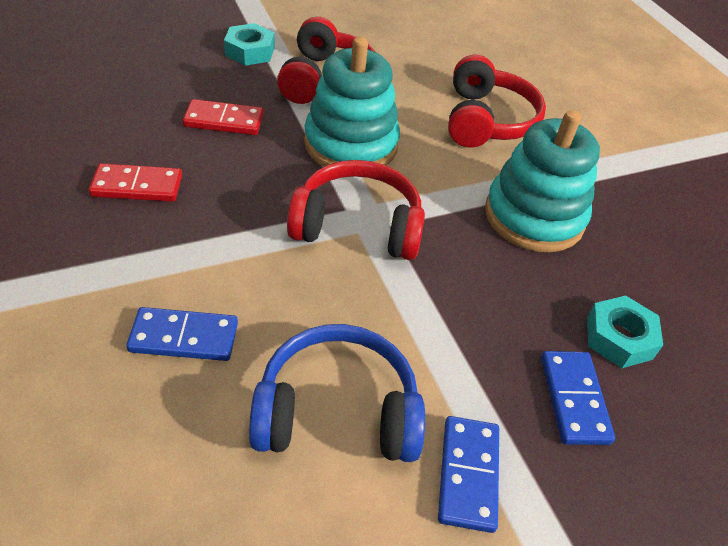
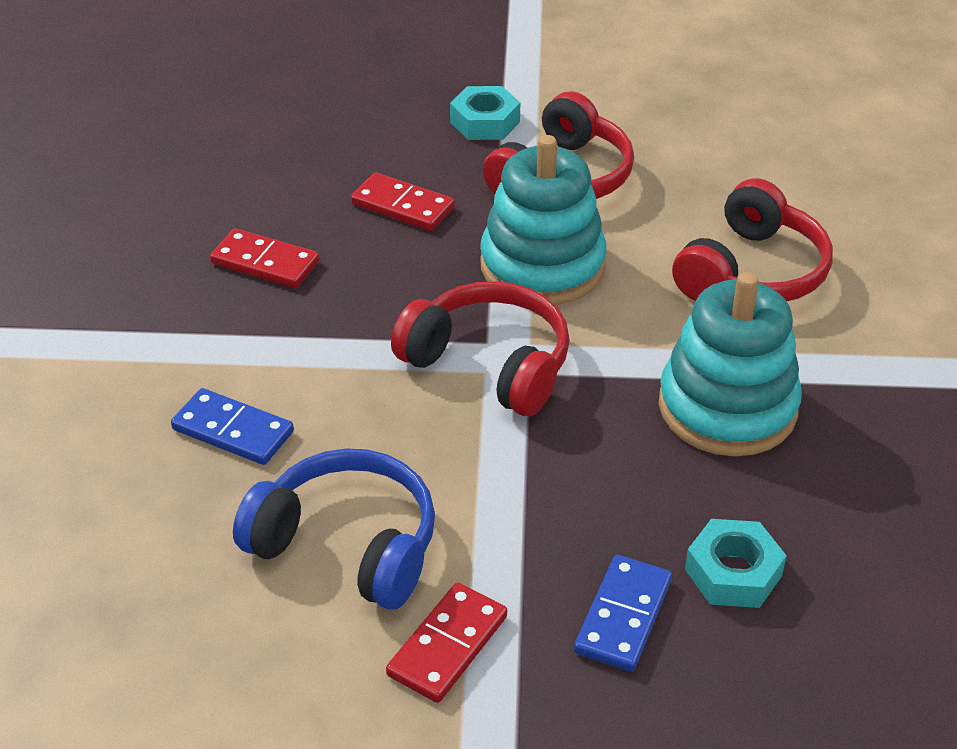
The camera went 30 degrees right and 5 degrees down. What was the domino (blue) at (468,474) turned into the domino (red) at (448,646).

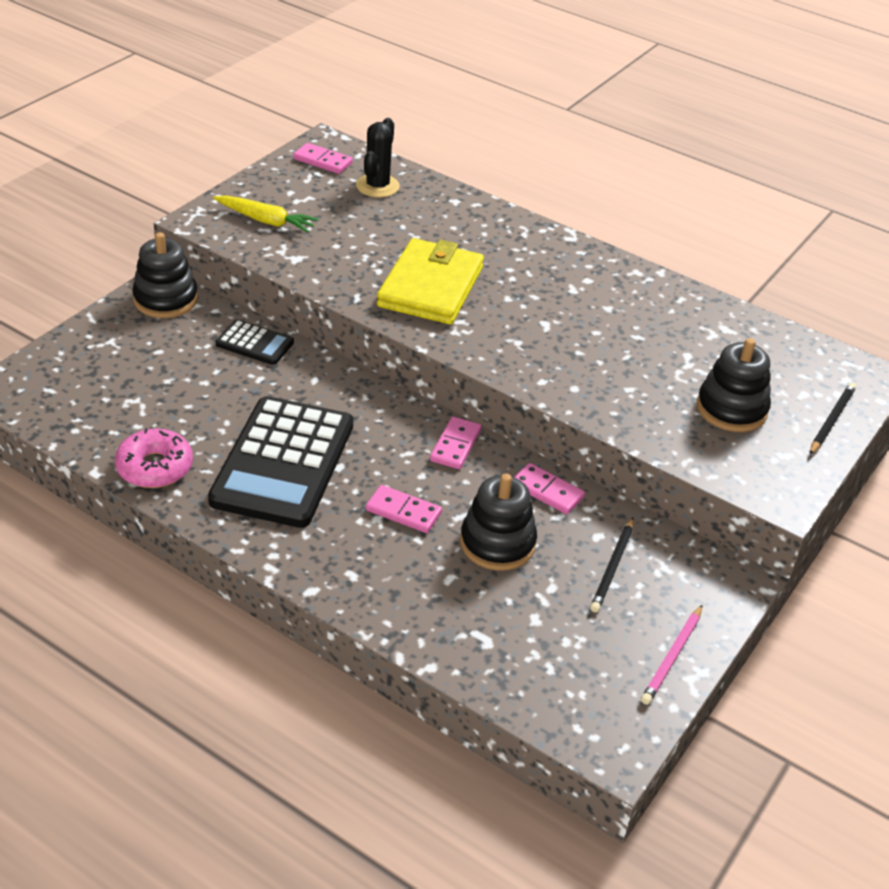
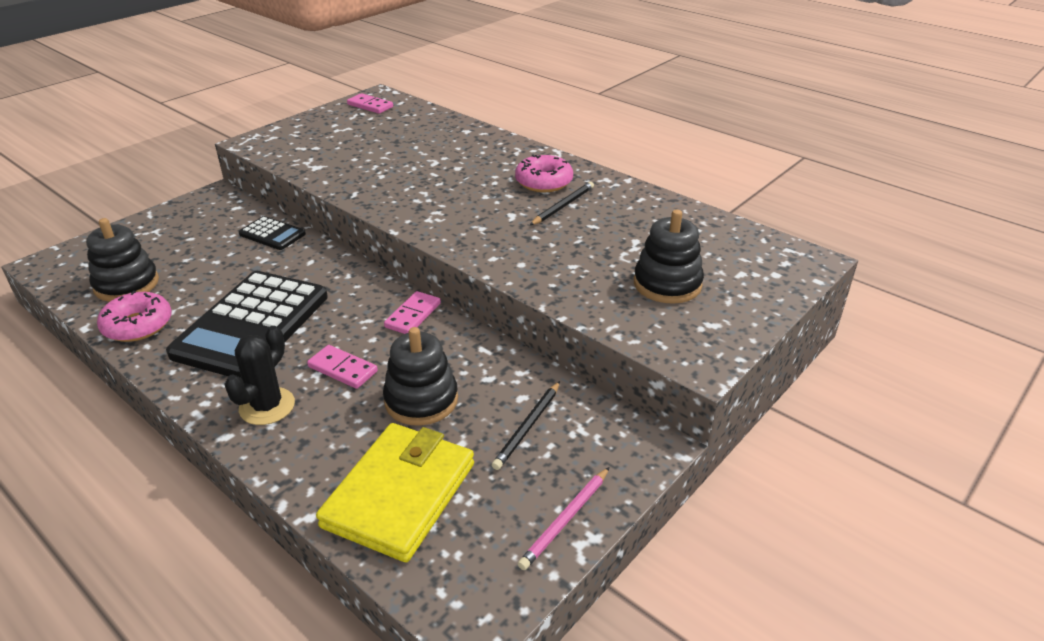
The camera went 10 degrees right and 5 degrees down. The second view lost the carrot (yellow) at (266,221). The second view lost the domino (pink) at (547,491). The second view gained the donut (pink) at (543,182). The stacking toy (black) ended up elsewhere, having gone from (165,299) to (126,284). The cactus (black) ended up elsewhere, having gone from (377,186) to (267,406). The wallet (yellow) ended up elsewhere, having gone from (430,287) to (399,494). The pencil (black) ended up elsewhere, having gone from (831,420) to (563,206).

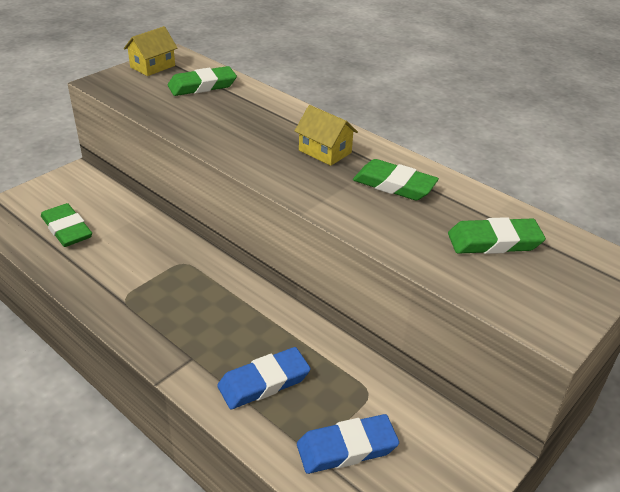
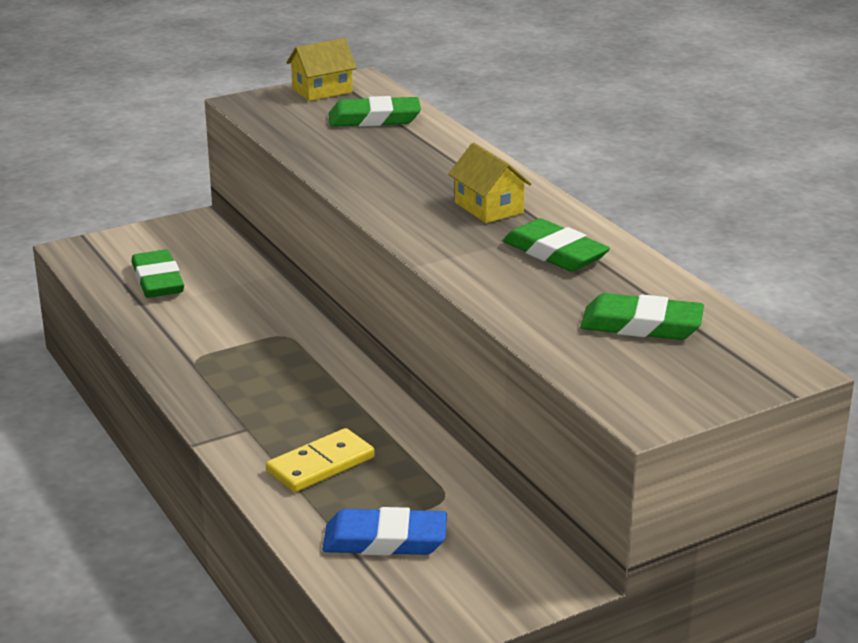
The camera went 20 degrees right and 10 degrees down. Where the eraser (blue) stood at (264,382), the domino (yellow) came to stand at (320,465).

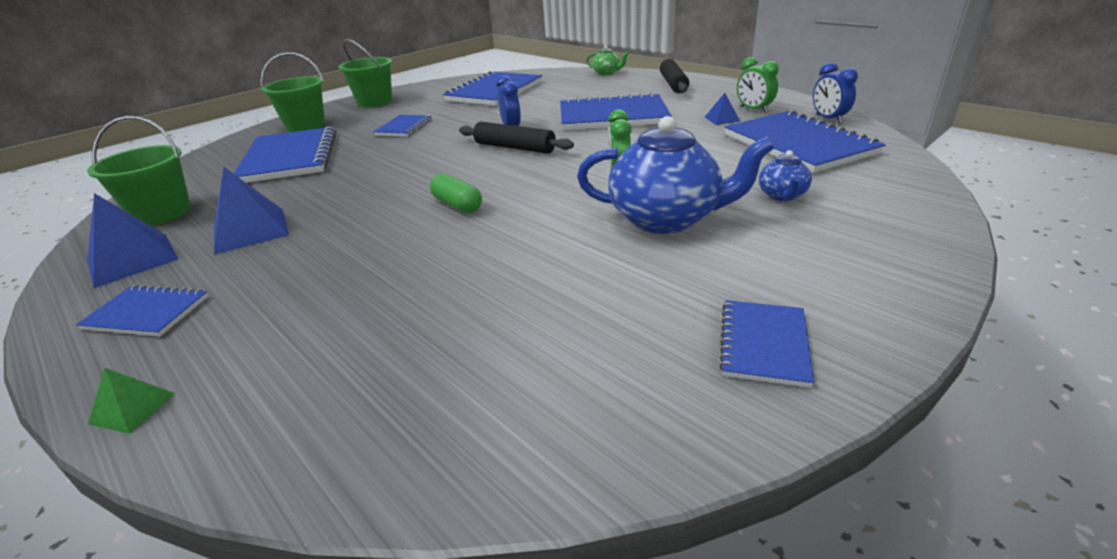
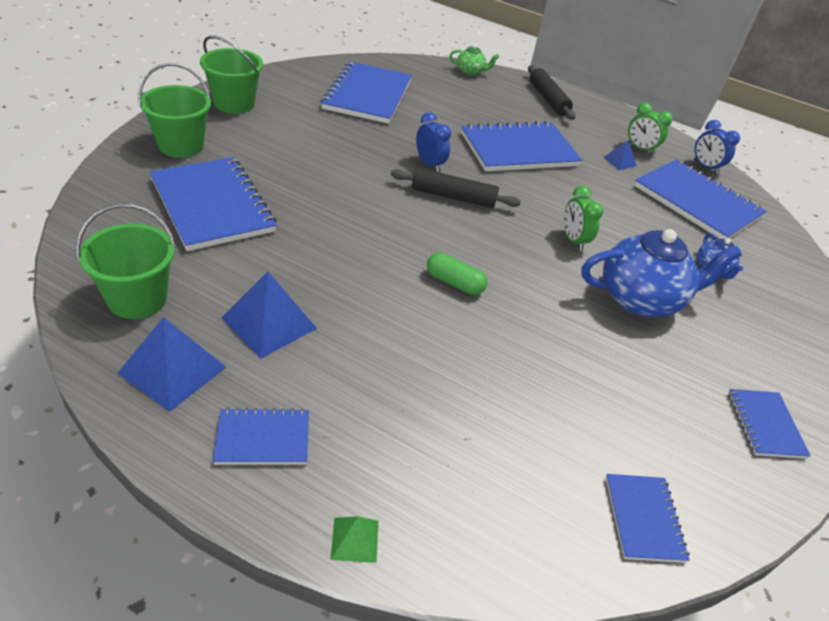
The camera went 25 degrees left and 10 degrees up. The notebook (blue) ended up elsewhere, having gone from (404,127) to (644,518).

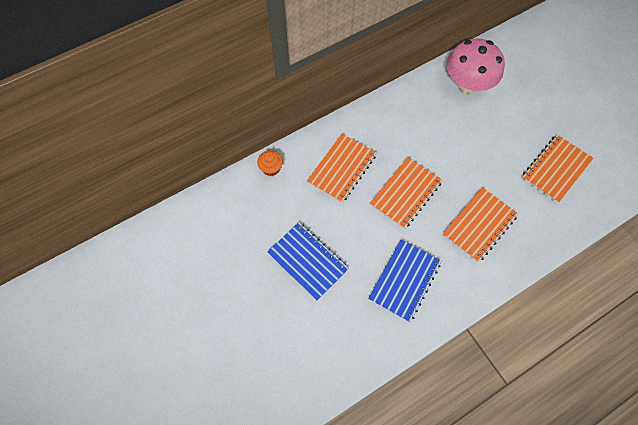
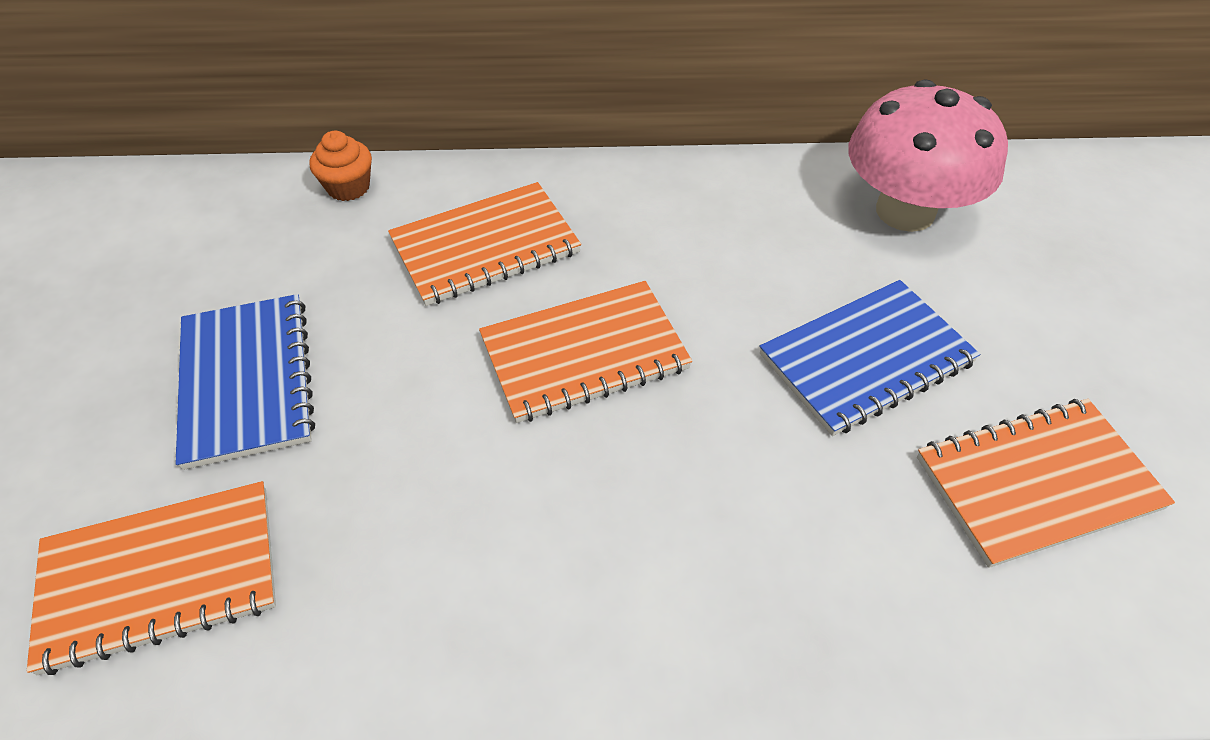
The camera went 30 degrees right and 15 degrees down. The notebook (blue) ended up elsewhere, having gone from (404,280) to (866,359). The notebook (orange) ended up elsewhere, having gone from (479,225) to (160,577).

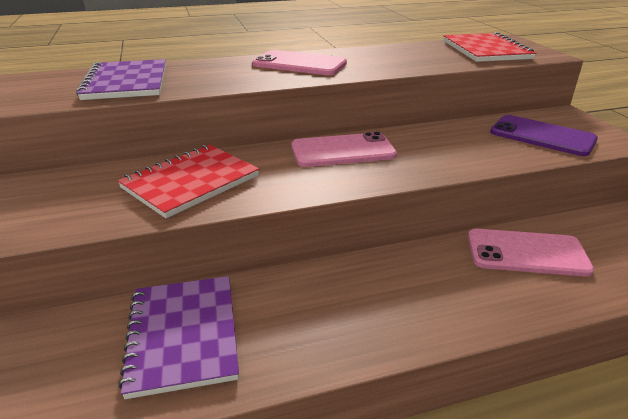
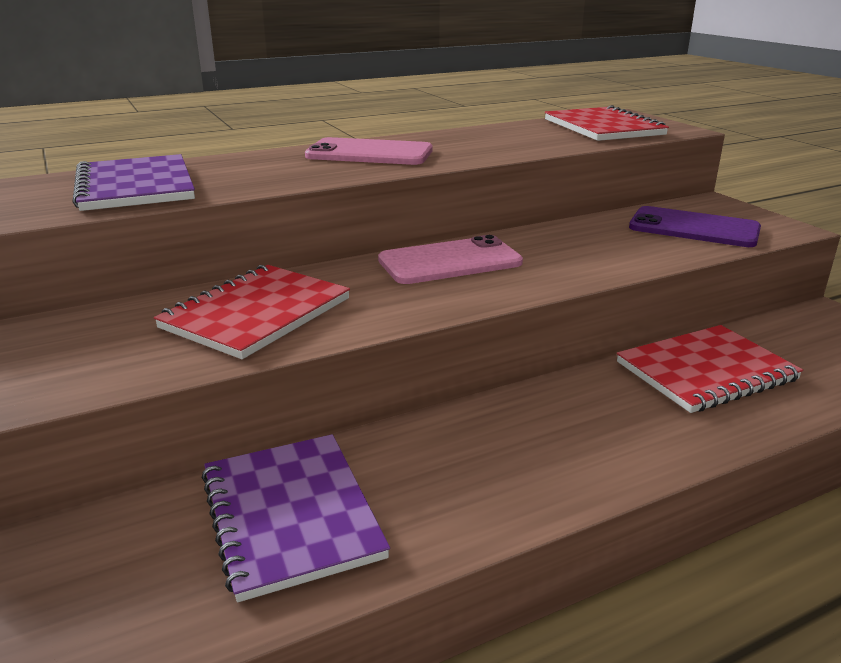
The camera went 10 degrees left and 5 degrees down. Where the phone (pink) stood at (527,253), the notebook (red) came to stand at (705,371).

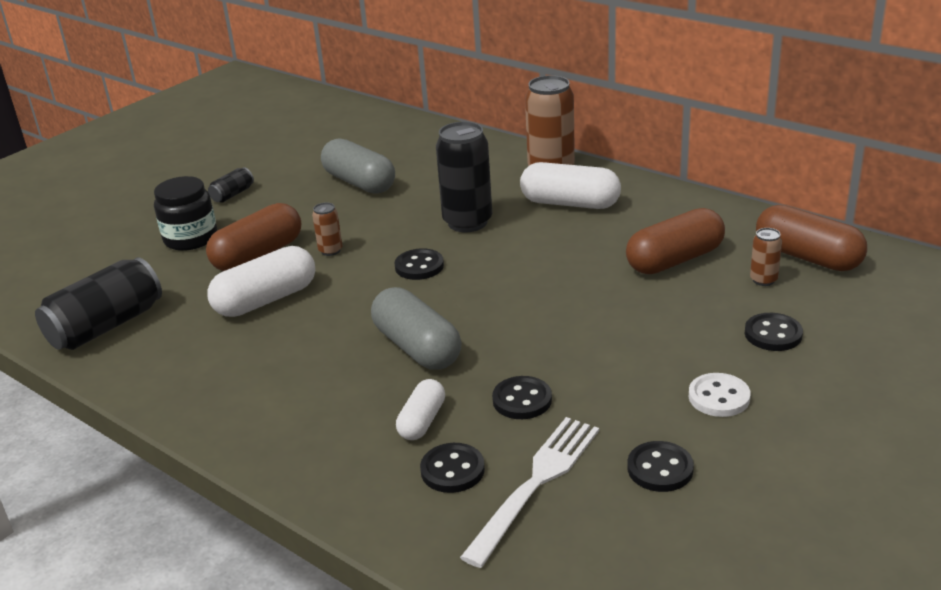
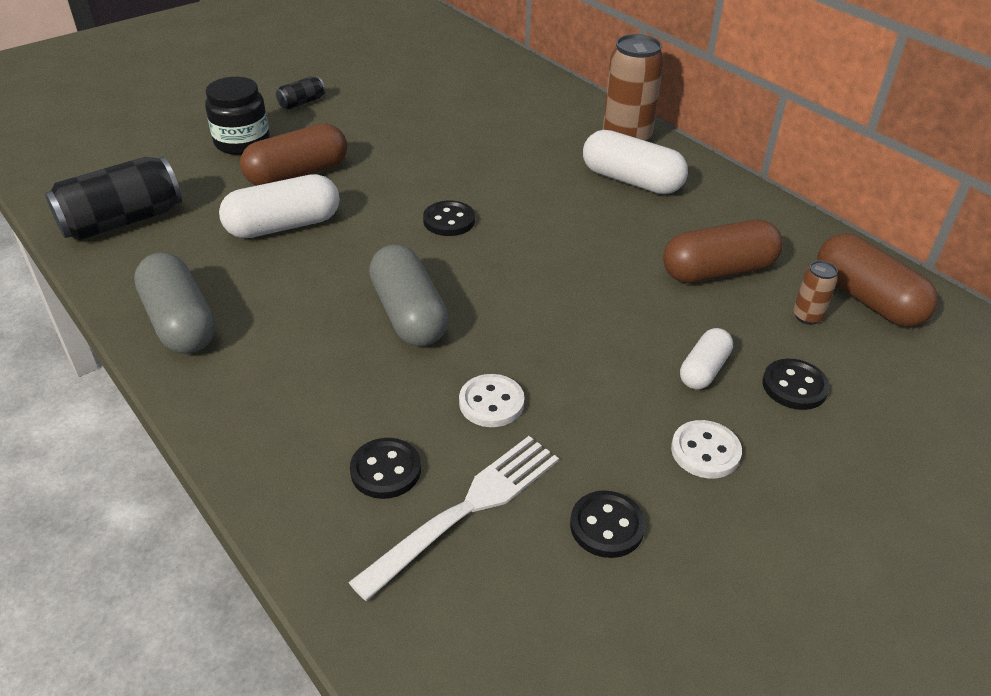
The camera went 10 degrees right and 10 degrees up. The second view lost the can (brown) at (330,250). The second view lost the can (black) at (467,222). The capsule (grey) ended up elsewhere, having gone from (359,183) to (180,322). The capsule (white) ended up elsewhere, having gone from (422,421) to (704,370). What was the button (black) at (522,400) turned into the button (white) at (491,403).

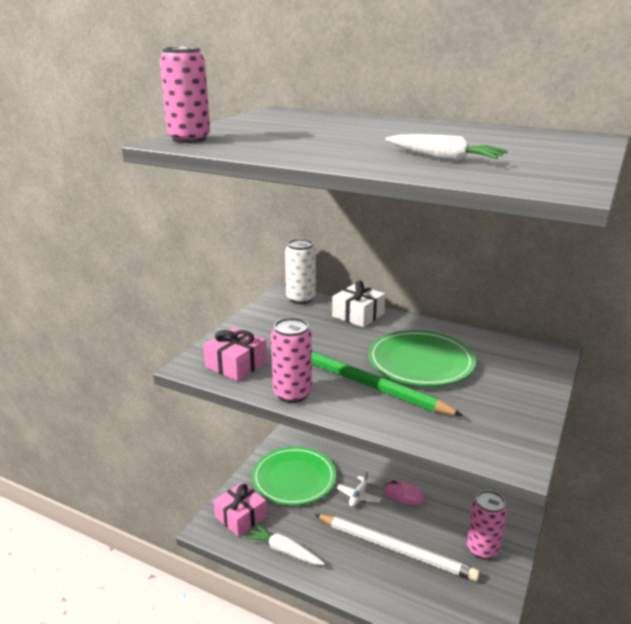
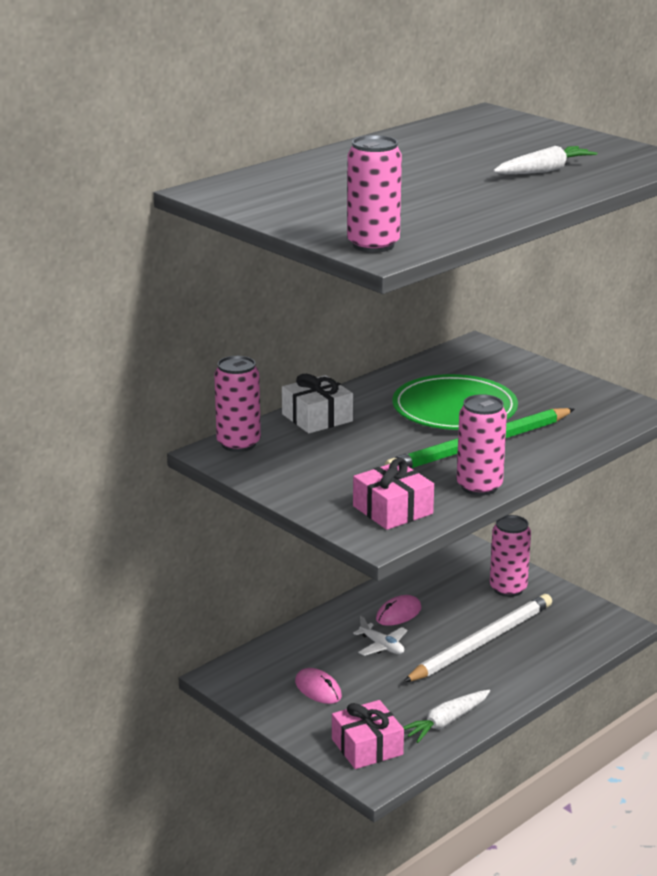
The camera went 70 degrees left and 0 degrees up. Where the plate (green) stood at (294,478), the mouse (pink) came to stand at (318,689). What was the can (white) at (300,299) turned into the can (pink) at (238,444).

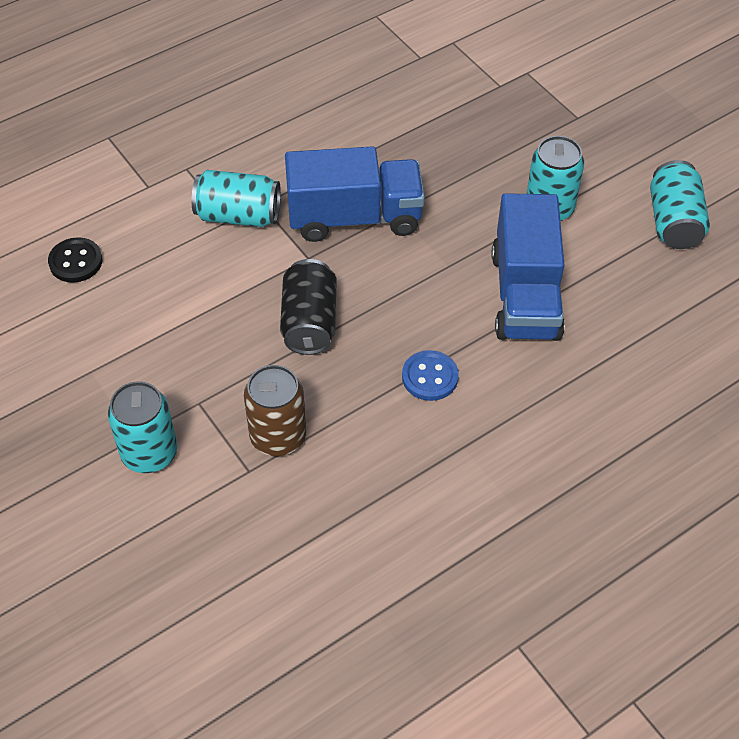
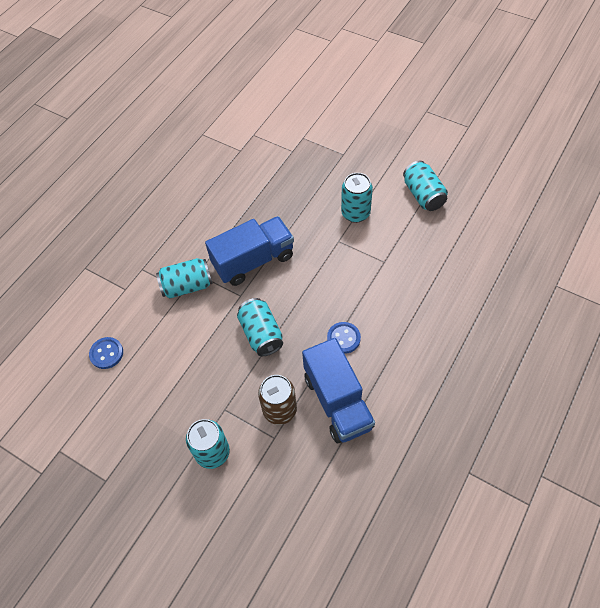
The camera went 20 degrees left and 5 degrees up. The truck (blue) ended up elsewhere, having gone from (525,295) to (337,401). What was the button (black) at (75,262) turned into the button (blue) at (106,353). What was the can (black) at (309,322) turned into the can (turquoise) at (261,334).

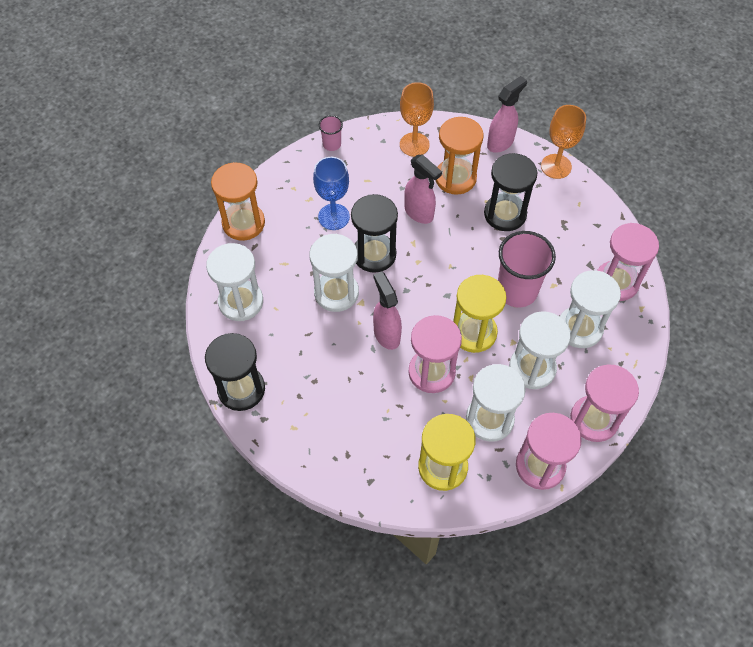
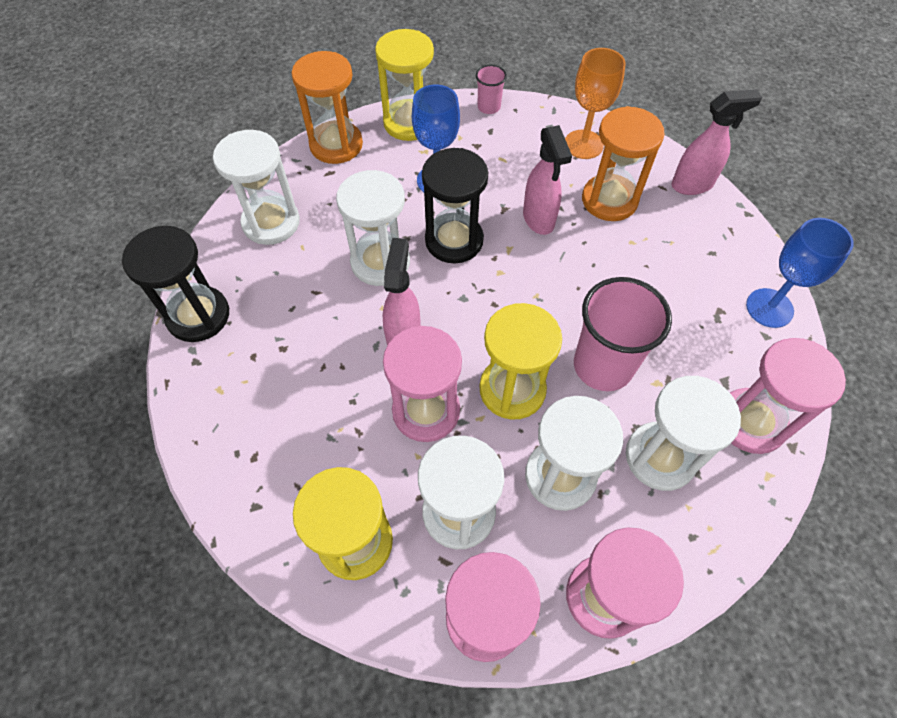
The camera went 30 degrees right and 0 degrees up. The second view lost the hourglass (black) at (505,214). The second view lost the goblet (orange) at (556,166). The second view gained the hourglass (yellow) at (409,123). The second view gained the goblet (blue) at (769,308).

